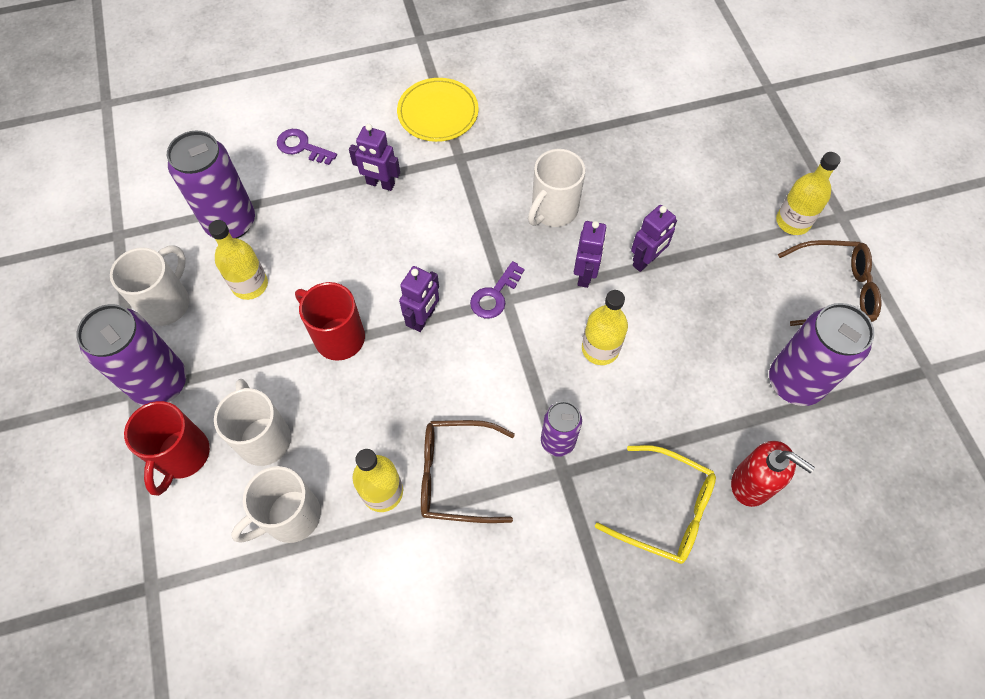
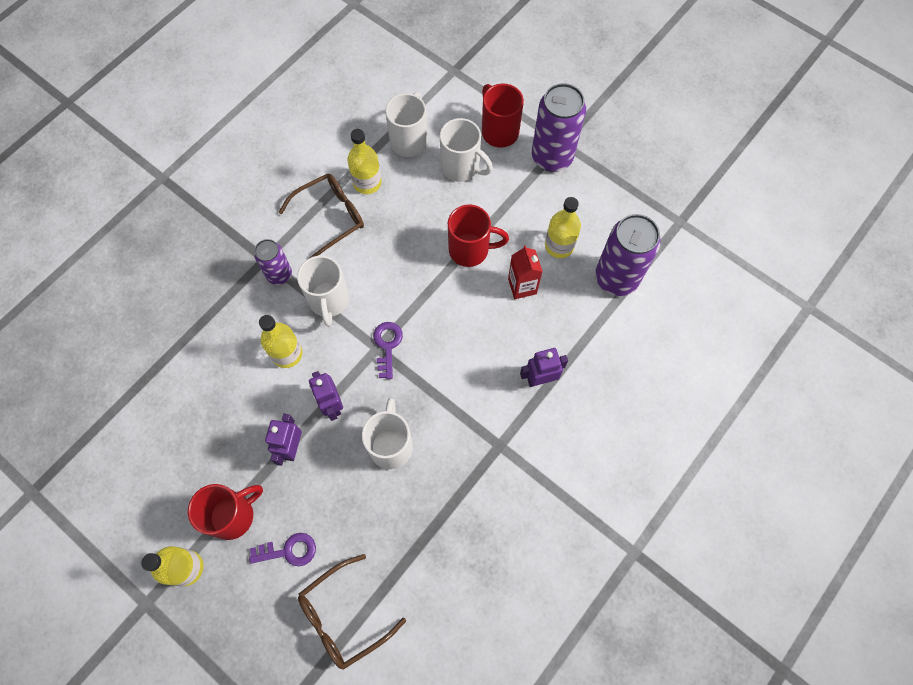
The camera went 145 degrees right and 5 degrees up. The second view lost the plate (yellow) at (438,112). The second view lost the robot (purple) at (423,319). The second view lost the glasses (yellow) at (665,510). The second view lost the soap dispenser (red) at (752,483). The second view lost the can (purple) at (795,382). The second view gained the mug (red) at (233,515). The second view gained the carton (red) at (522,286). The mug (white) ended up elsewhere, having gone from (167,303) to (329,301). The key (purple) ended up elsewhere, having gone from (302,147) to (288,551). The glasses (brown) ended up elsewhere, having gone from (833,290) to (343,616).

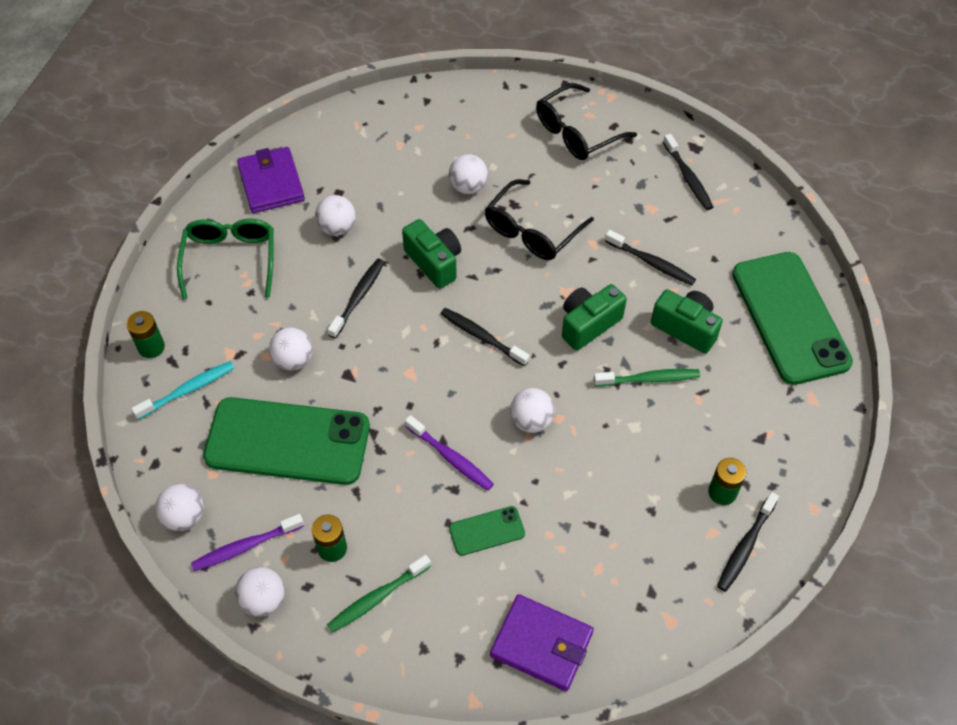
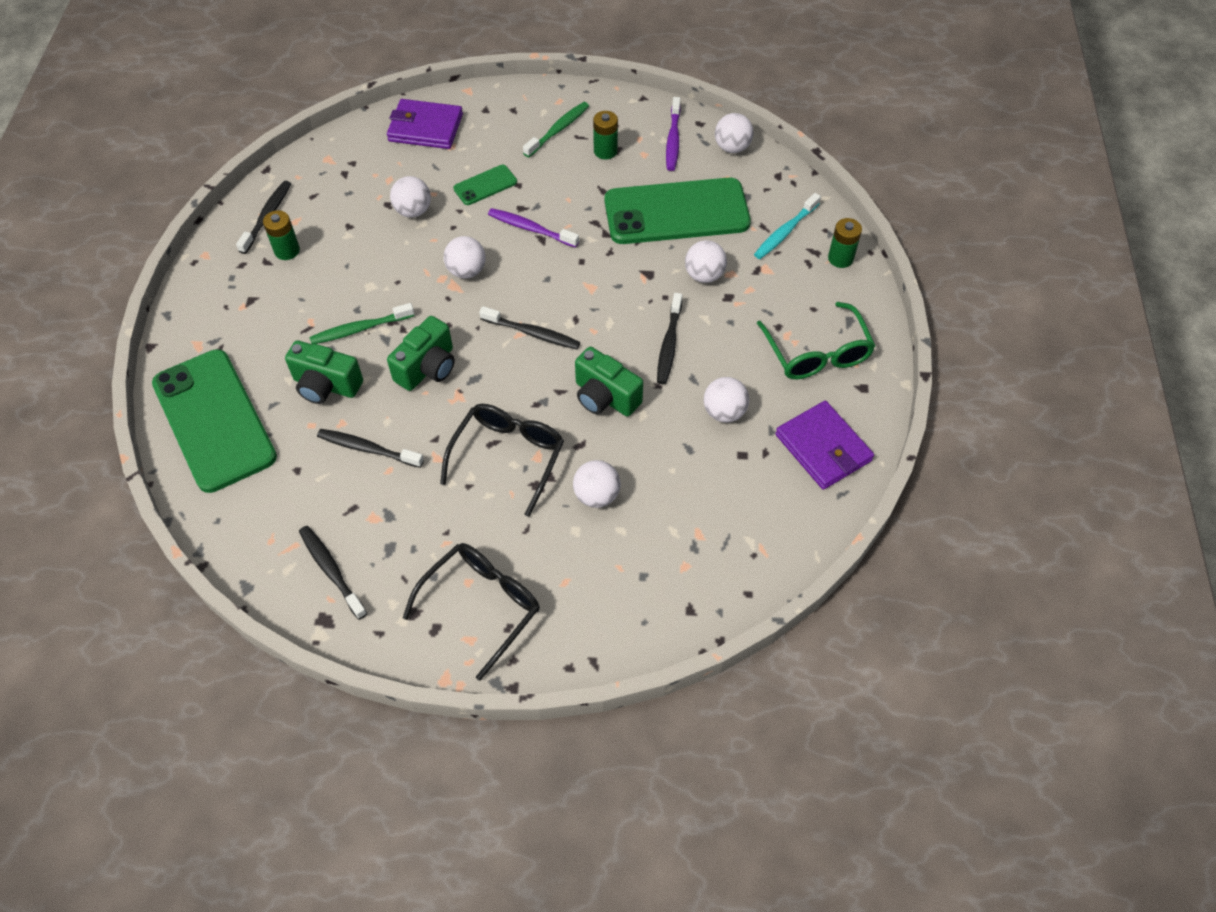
The camera went 165 degrees right and 0 degrees up. The ball (white) ended up elsewhere, having gone from (263,600) to (413,211). The toothbrush (purple) at (246,546) ended up facing another way, 135 degrees clockwise from before.

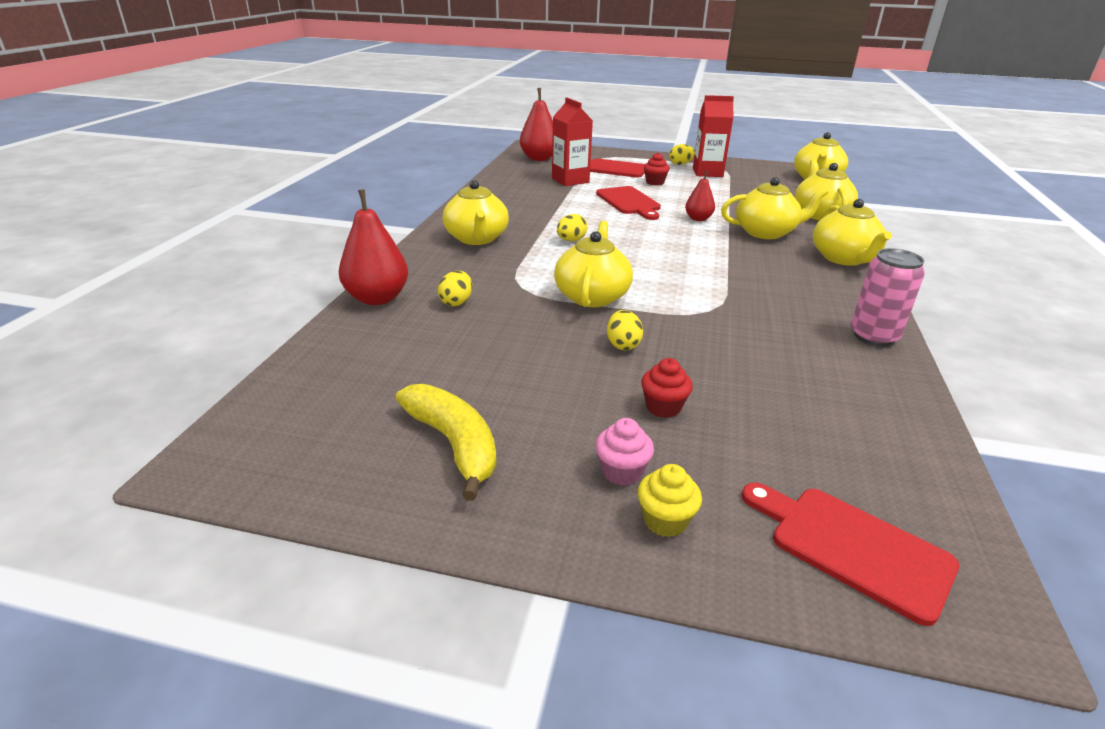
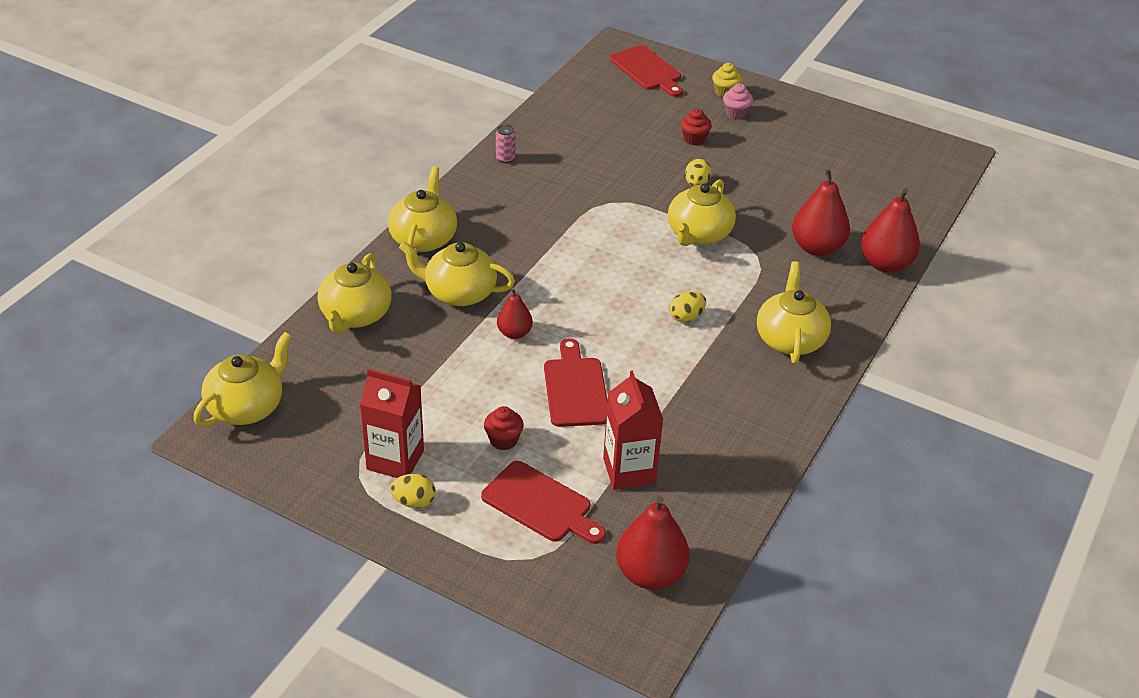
The camera went 165 degrees left and 10 degrees up. The second view lost the banana (yellow) at (454,444). Where the egg (yellow) stood at (456,302), the pear (red) came to stand at (817,247). The size of the can (pink) at (873,336) changed by a factor of 0.54.

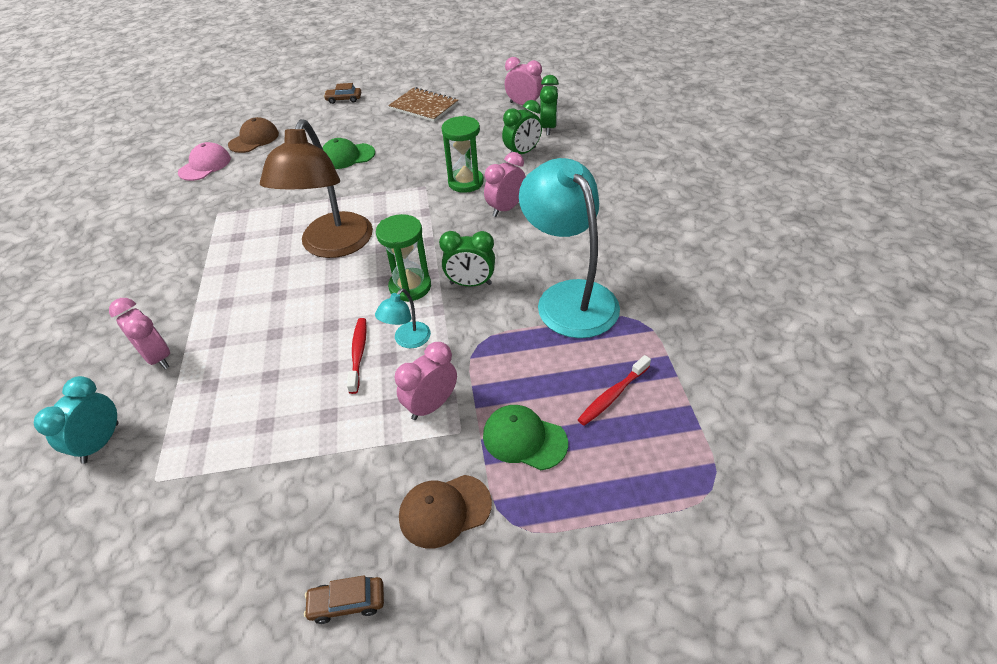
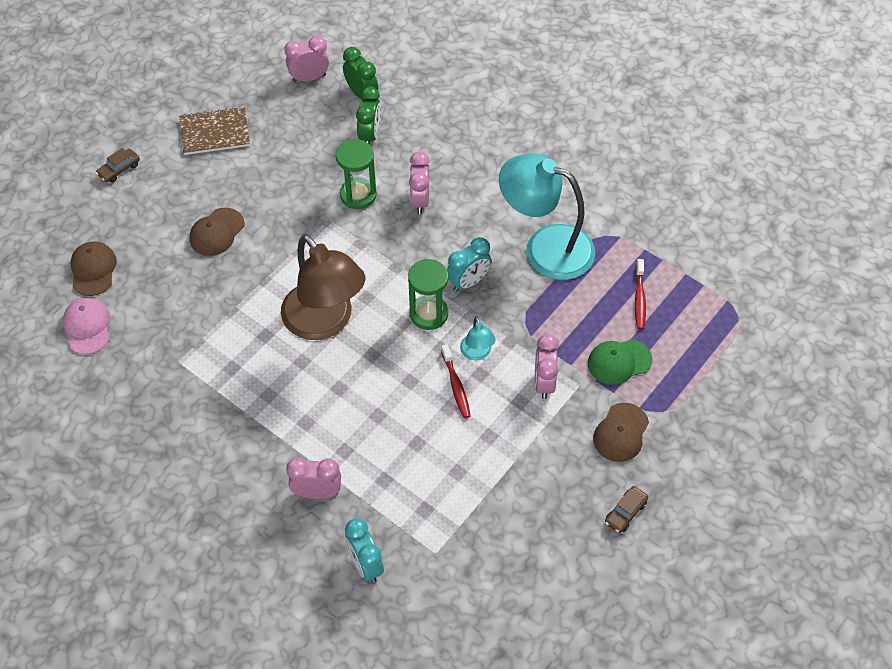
The camera went 45 degrees left and 10 degrees up. What was the cap (green) at (347,156) turned into the cap (brown) at (217,232). What was the clock (green) at (470,284) turned into the clock (turquoise) at (468,282). The toothbrush (red) at (358,354) ended up facing another way, 150 degrees counterclockwise from before.

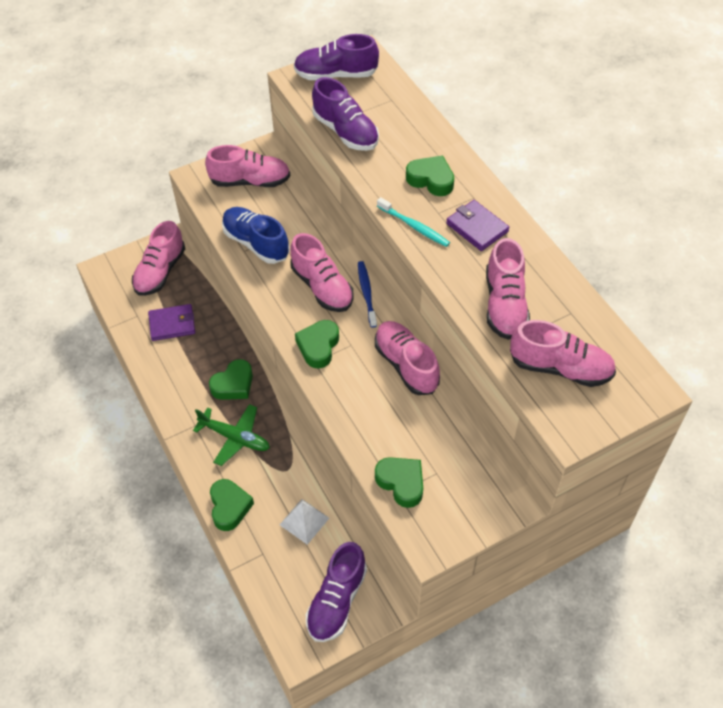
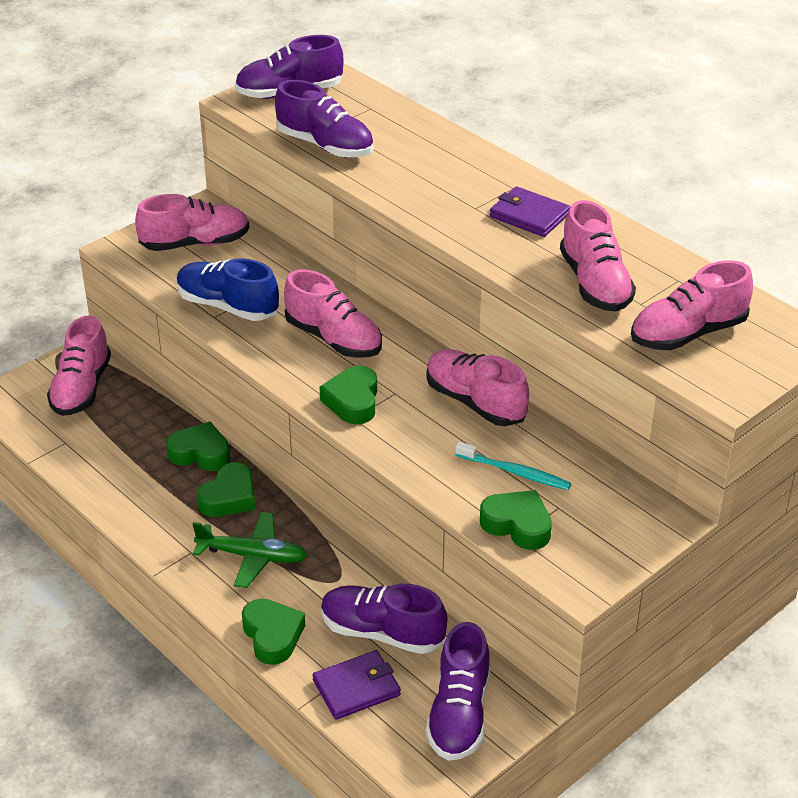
The camera went 15 degrees left and 15 degrees down. The second view lost the toothbrush (blue) at (366,293). The wallet (purple) ended up elsewhere, having gone from (172,324) to (356,688). The toothbrush (turquoise) ended up elsewhere, having gone from (414,226) to (515,472). The heart (green) ended up elsewhere, having gone from (431,180) to (200,453). Where the pyramid (white) stood at (304,521), the shoe (purple) came to stand at (382,633). The shoe (pink) at (560,368) ended up facing another way, 150 degrees clockwise from before.

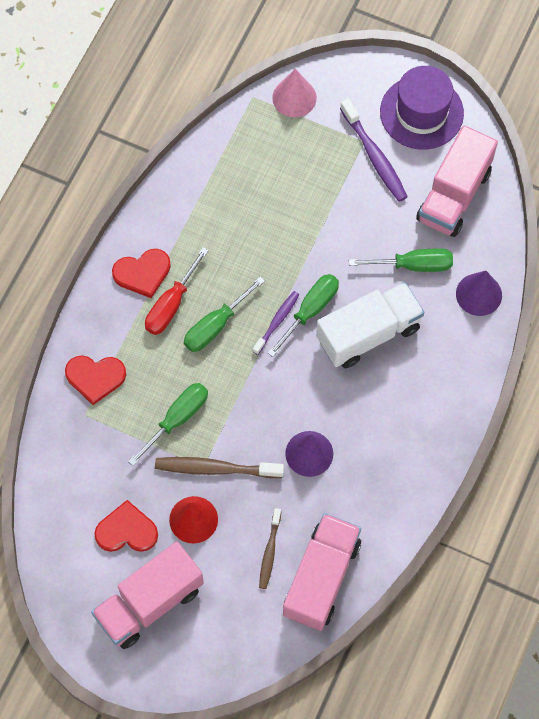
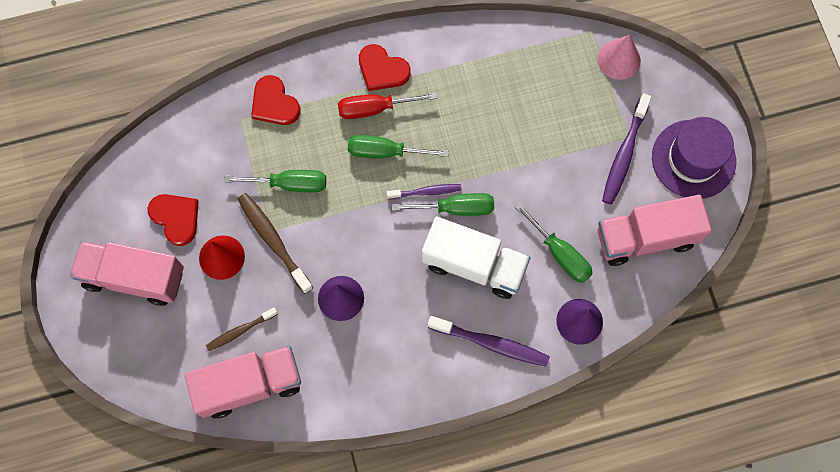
The camera went 50 degrees right and 5 degrees up. The second view gained the toothbrush (purple) at (491,343).

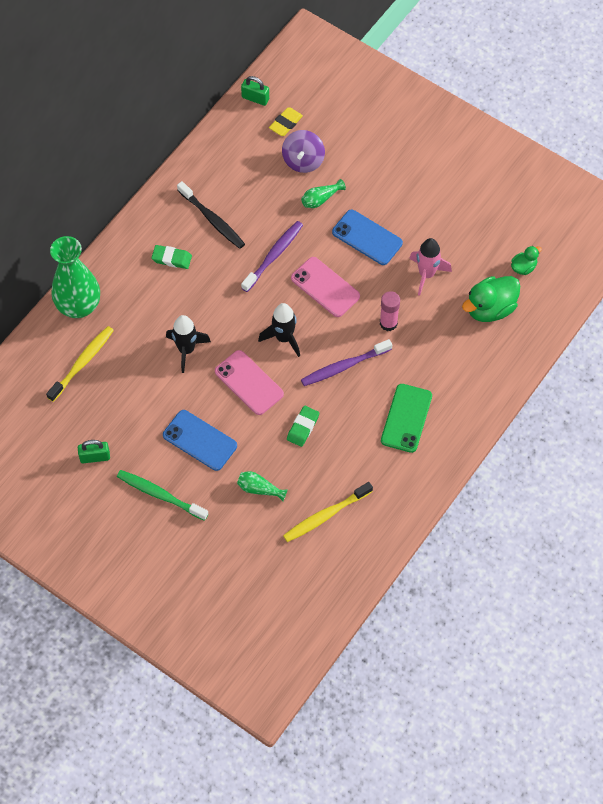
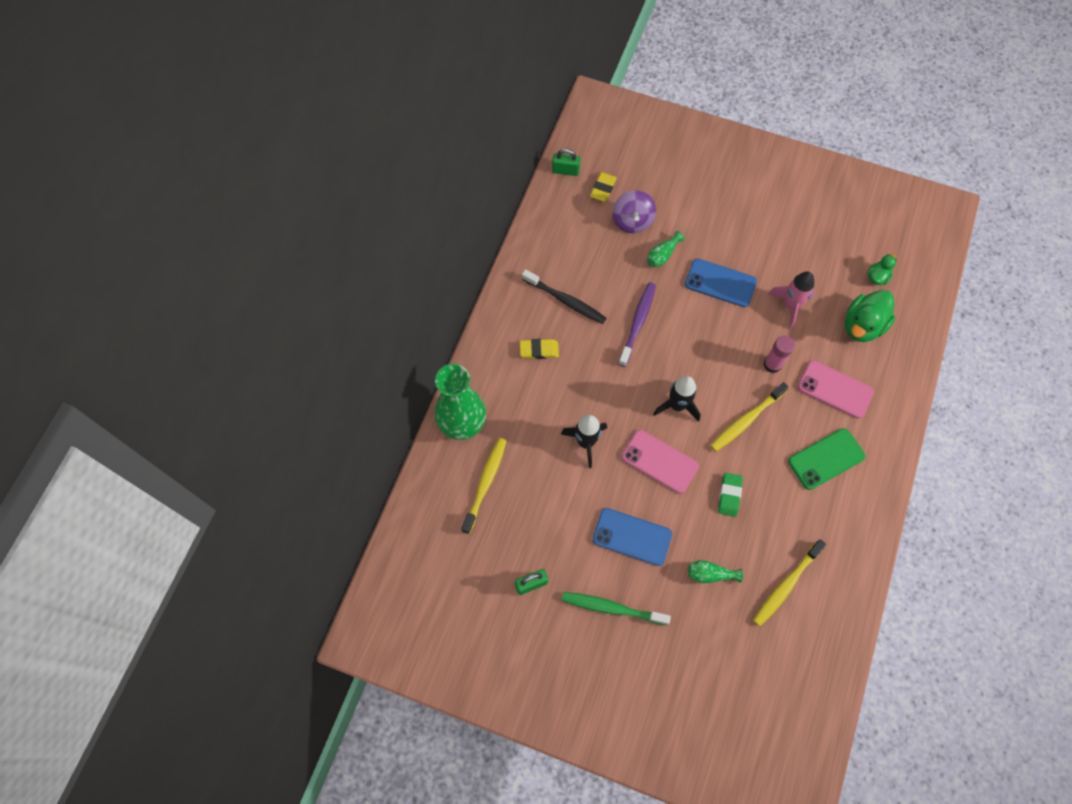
The camera went 15 degrees left and 5 degrees up. The phone (pink) ended up elsewhere, having gone from (325,287) to (835,389). What was the eraser (green) at (171,258) turned into the eraser (yellow) at (539,350). What was the toothbrush (purple) at (344,366) turned into the toothbrush (yellow) at (746,420). The phone (green) at (406,418) ended up facing another way, 60 degrees clockwise from before.

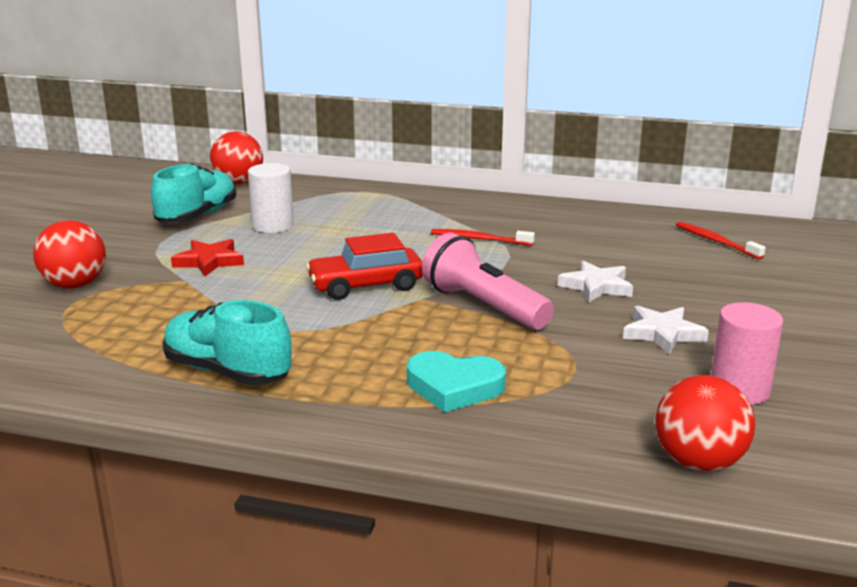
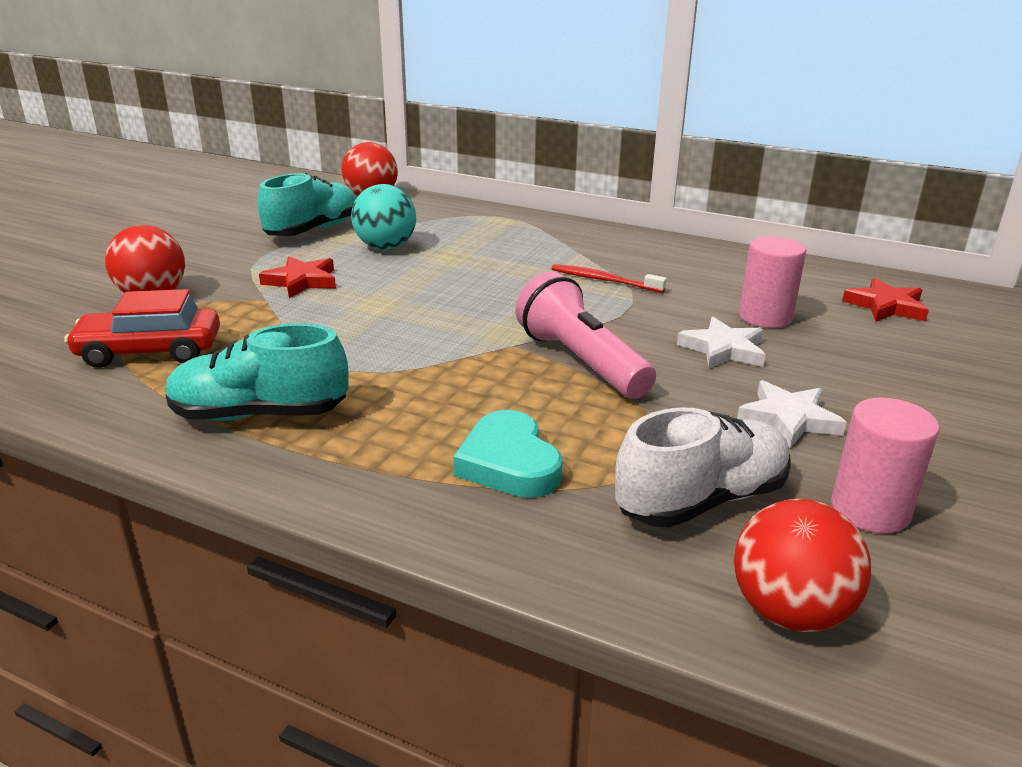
The camera went 10 degrees right and 5 degrees up. The second view gained the shoe (white) at (701,500). The second view gained the cylinder (pink) at (765,317). The car (red) ended up elsewhere, having gone from (366,286) to (150,351). Where the cylinder (white) stood at (273,226), the ball (turquoise) came to stand at (385,247). Where the toothbrush (red) stood at (716,241), the star (red) came to stand at (886,306). The shoe (turquoise) at (227,372) ended up facing another way, 45 degrees counterclockwise from before. The heart (turquoise) at (454,387) ended up facing another way, 45 degrees clockwise from before.

